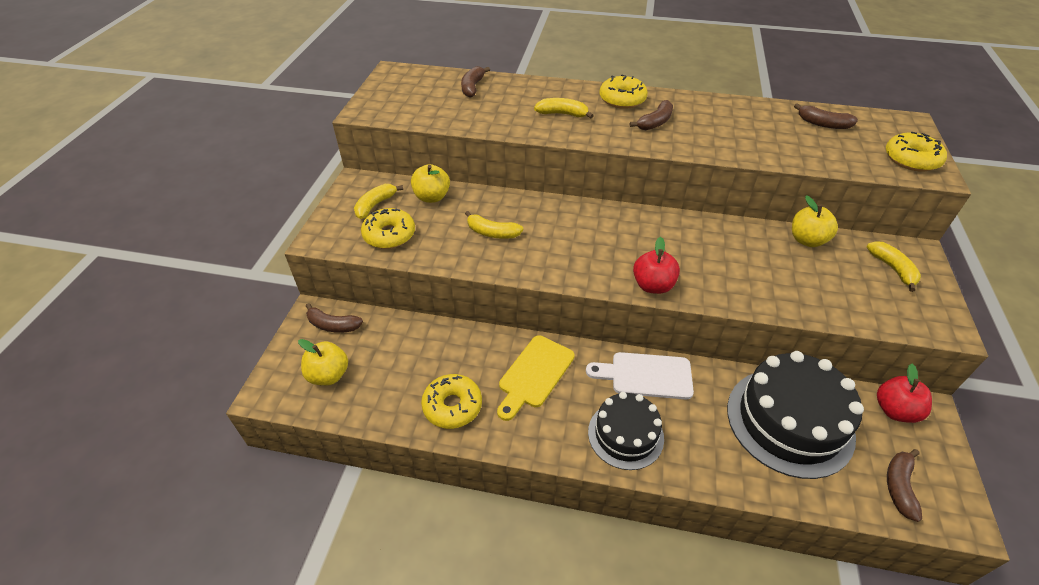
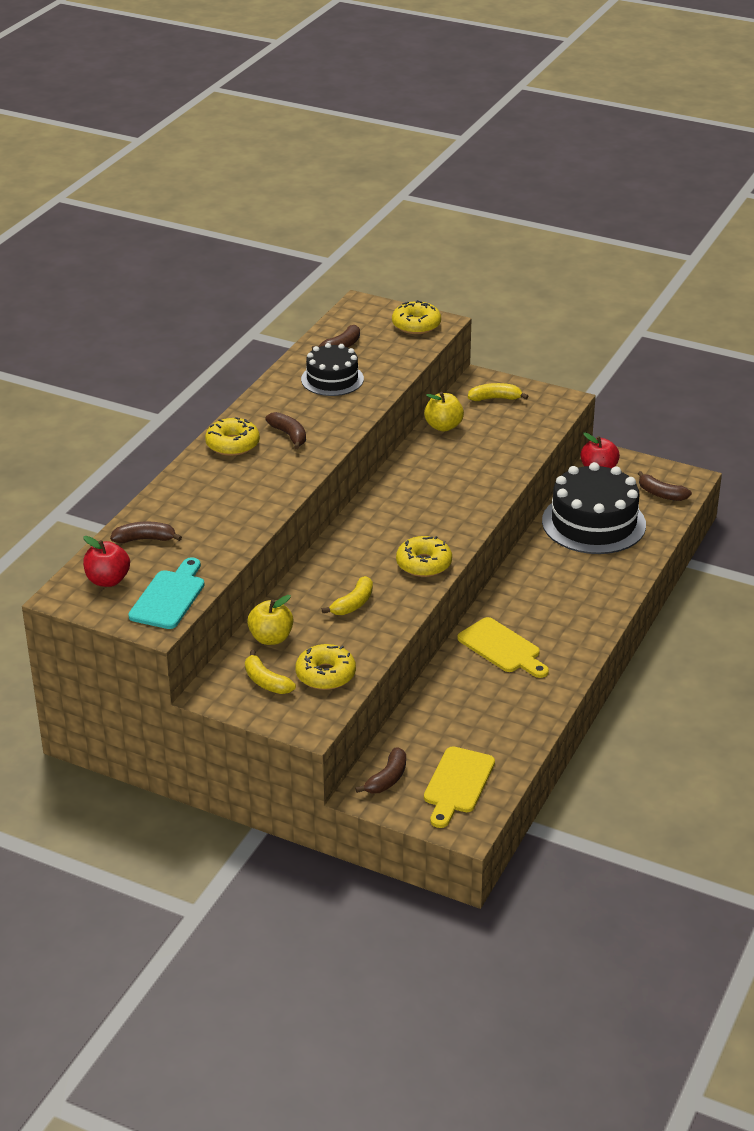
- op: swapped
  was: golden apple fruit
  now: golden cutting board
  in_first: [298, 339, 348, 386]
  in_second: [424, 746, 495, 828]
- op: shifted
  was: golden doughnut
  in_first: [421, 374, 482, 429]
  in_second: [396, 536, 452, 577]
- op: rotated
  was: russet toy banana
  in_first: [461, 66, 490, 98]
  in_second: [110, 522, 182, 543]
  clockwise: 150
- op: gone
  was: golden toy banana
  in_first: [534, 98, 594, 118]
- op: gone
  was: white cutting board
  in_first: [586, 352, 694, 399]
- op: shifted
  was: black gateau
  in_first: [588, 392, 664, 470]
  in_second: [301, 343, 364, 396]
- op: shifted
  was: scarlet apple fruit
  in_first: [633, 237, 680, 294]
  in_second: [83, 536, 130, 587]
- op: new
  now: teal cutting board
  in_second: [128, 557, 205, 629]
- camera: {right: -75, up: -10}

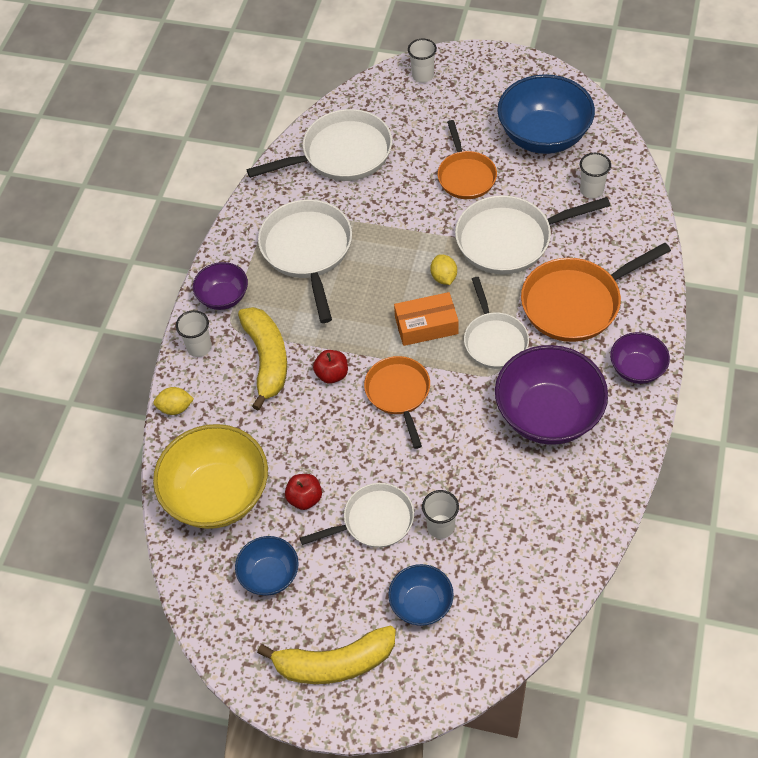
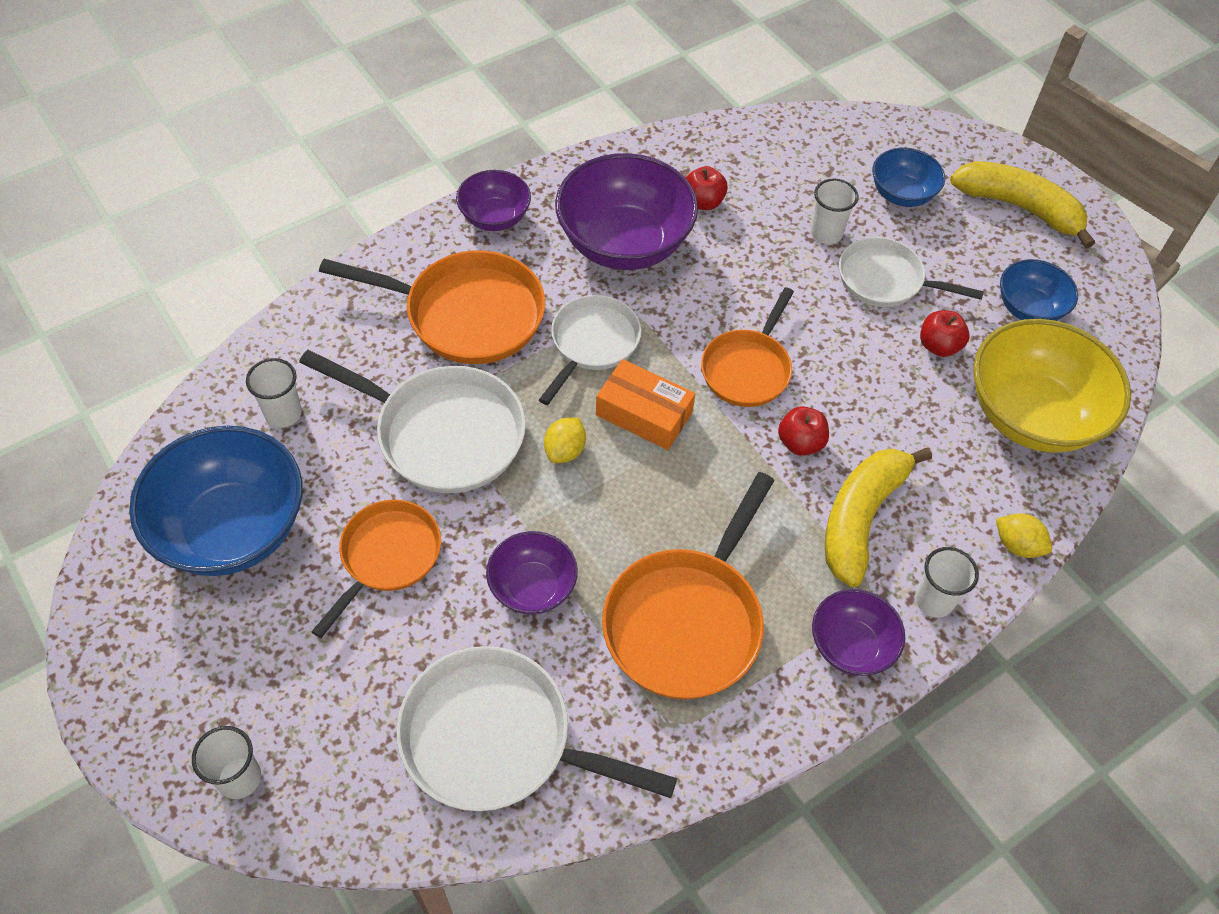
- op: repainted
  was: white frying pan
  now: orange frying pan
  in_first: [258, 199, 352, 323]
  in_second: [602, 472, 774, 699]
- op: new
  now: violet serving bowl
  in_second: [486, 531, 578, 615]
- op: new
  now: scarlet apple fruit
  in_second: [686, 166, 728, 210]
- camera: {right: -145, up: 0}

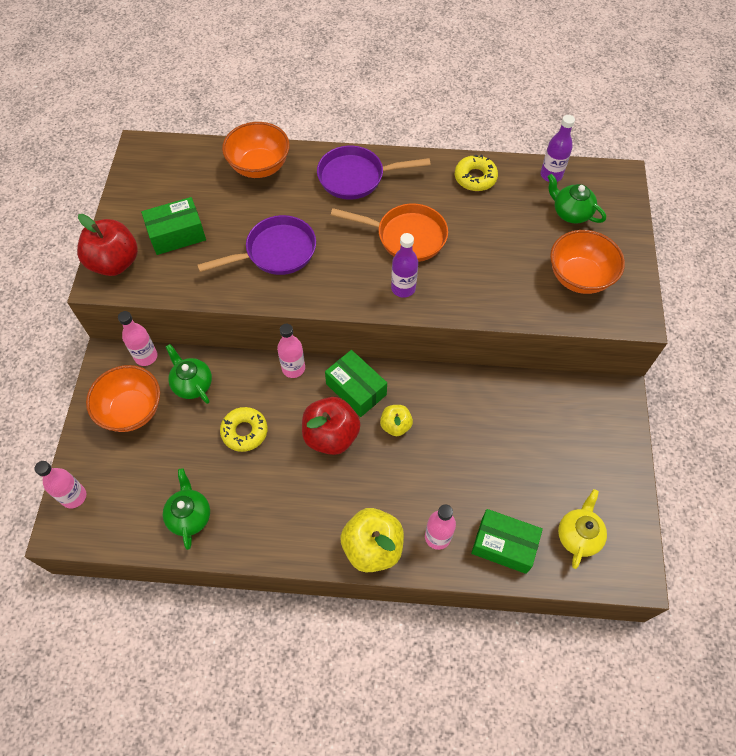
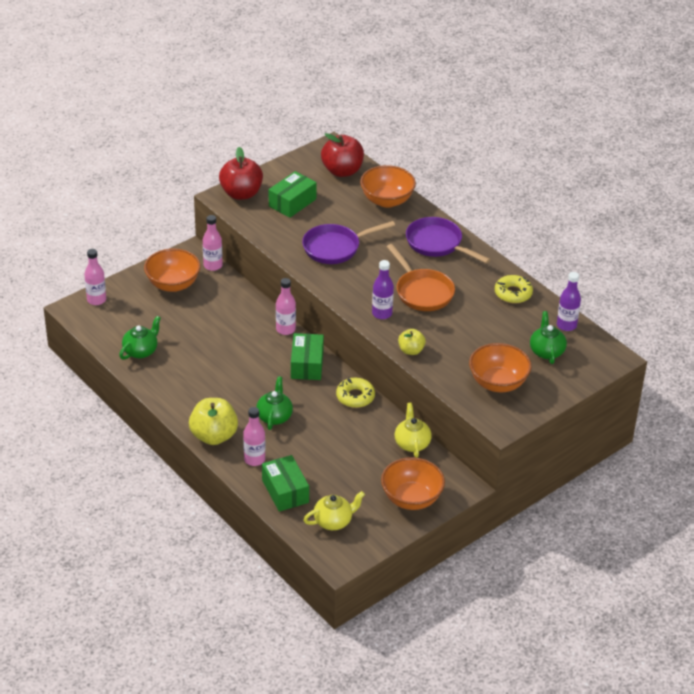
- op: rotated
  was: green box
  in_first: [141, 197, 206, 255]
  in_second: [269, 171, 317, 218]
  clockwise: -75
- op: shifted
  was: green china teapot
  in_first: [166, 344, 212, 404]
  in_second: [256, 376, 293, 430]
- op: rotated
  was: violet frying pan
  in_first: [197, 215, 316, 275]
  in_second: [302, 221, 395, 264]
  clockwise: 135
- op: shifted
  was: golden doughnut
  in_first: [220, 407, 267, 452]
  in_second: [336, 377, 375, 408]
- op: shifted
  was: scarlet apple fruit
  in_first: [302, 397, 361, 455]
  in_second: [321, 133, 364, 177]
- op: shifted
  was: golden apple fruit
  in_first: [380, 405, 413, 436]
  in_second: [398, 329, 426, 355]
- op: new
  now: orange serving bowl
  in_second: [381, 457, 445, 510]
- op: new
  now: golden china teapot
  in_second: [395, 403, 432, 458]
- camera: {right: 45, up: -20}

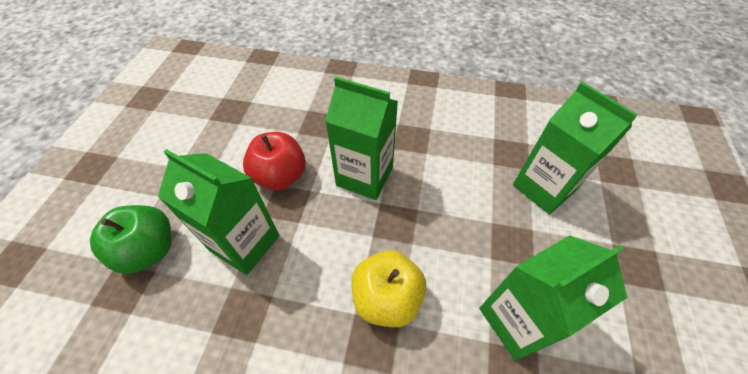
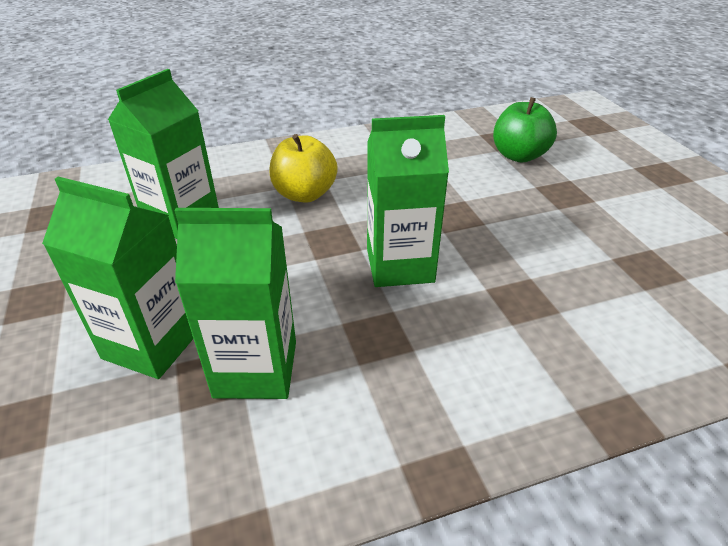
- op: shifted
  was: green carton
  in_first: [158, 149, 280, 275]
  in_second: [175, 208, 296, 399]
- op: gone
  was: scarlet apple fruit
  in_first: [243, 132, 306, 190]
- camera: {right: 150, up: -15}

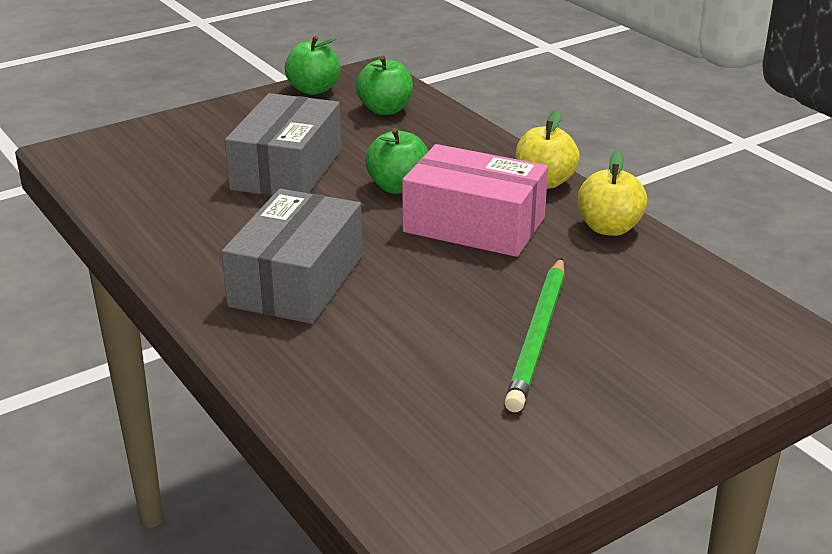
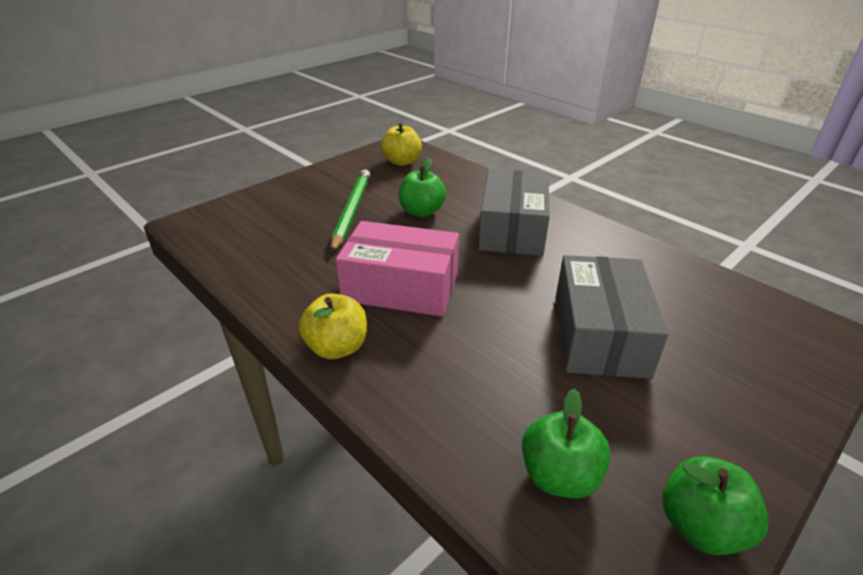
- op: shifted
  was: green apple fruit
  in_first: [365, 128, 428, 194]
  in_second: [399, 158, 446, 217]
- op: shifted
  was: golden apple fruit
  in_first: [577, 151, 647, 236]
  in_second: [381, 123, 422, 166]
- camera: {right: 170, up: 5}

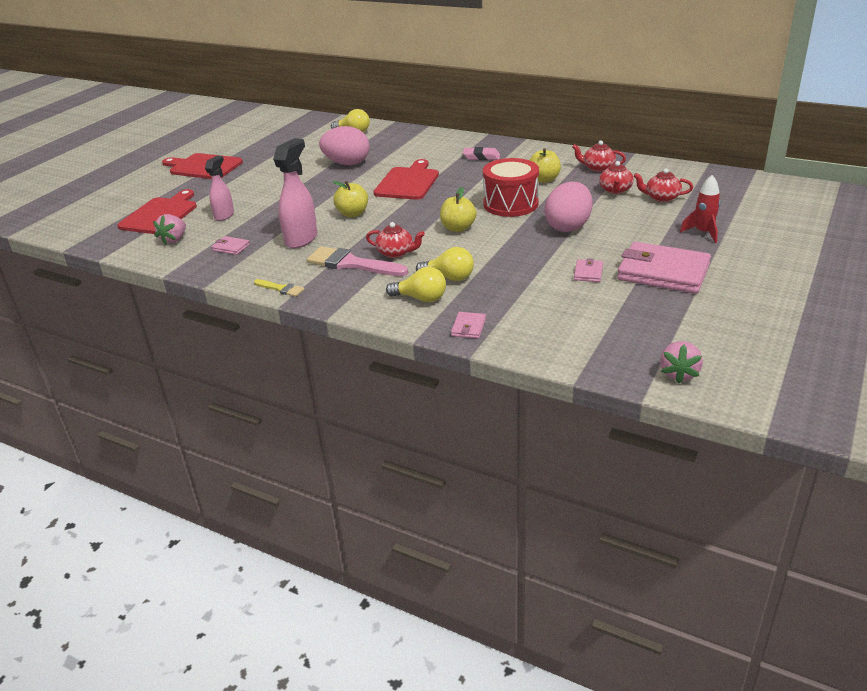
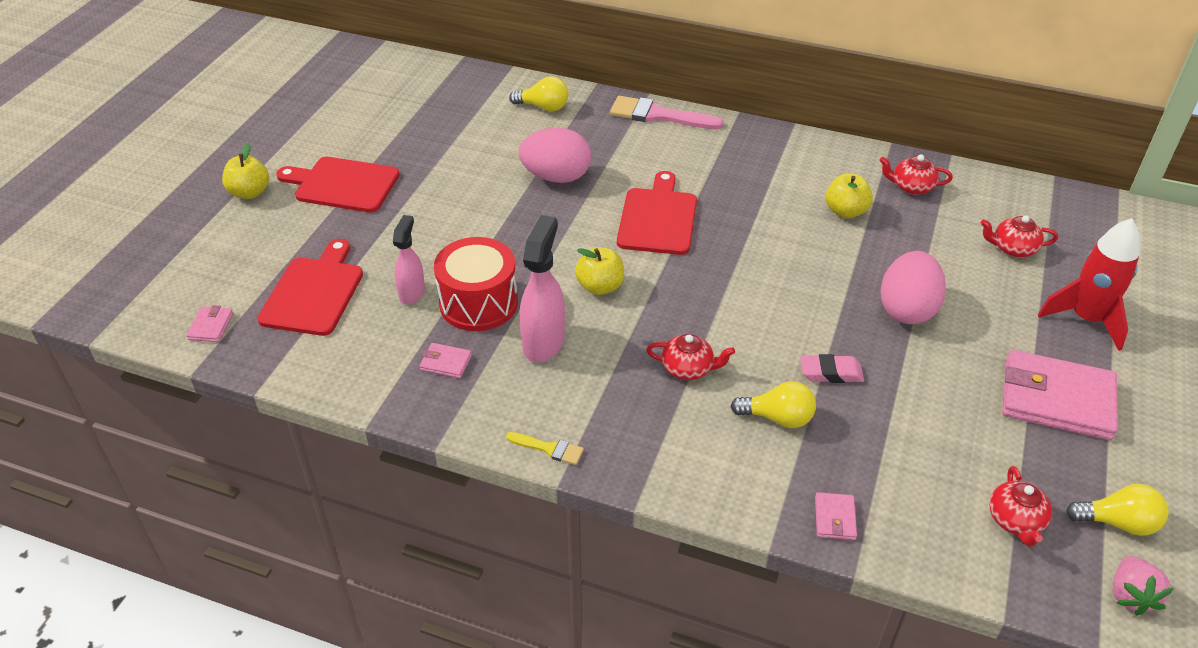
- op: gone
  was: rosy strawberry
  in_first: [153, 214, 186, 245]
- op: shifted
  was: rosy brush
  in_first: [307, 246, 408, 276]
  in_second: [610, 96, 724, 129]
- op: shifted
  was: golden bulb
  in_first: [386, 267, 446, 302]
  in_second: [1066, 484, 1169, 536]
- op: shifted
  was: golden apple fruit
  in_first: [440, 187, 477, 232]
  in_second: [222, 143, 269, 199]
- op: shifted
  was: rosy eraser
  in_first: [463, 147, 500, 160]
  in_second: [800, 354, 864, 383]
- op: shifted
  was: scarlet drum
  in_first: [483, 158, 539, 217]
  in_second: [434, 237, 518, 331]
- op: shifted
  was: rosy card wallet
  in_first: [574, 258, 603, 282]
  in_second: [186, 305, 233, 342]
- op: shifted
  was: scarlet china teapot
  in_first: [599, 161, 634, 194]
  in_second: [989, 466, 1052, 547]
- op: scaled
  was: scarlet spaceship
  in_first: [680, 175, 720, 243]
  in_second: [1038, 218, 1140, 351]
  ratio: 1.58
- camera: {right: -10, up: 10}

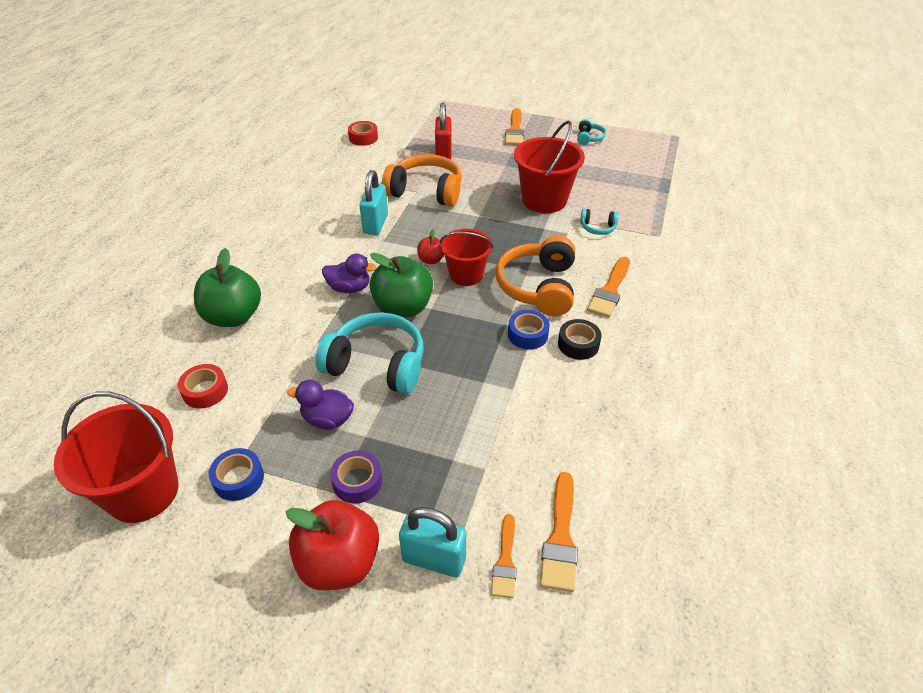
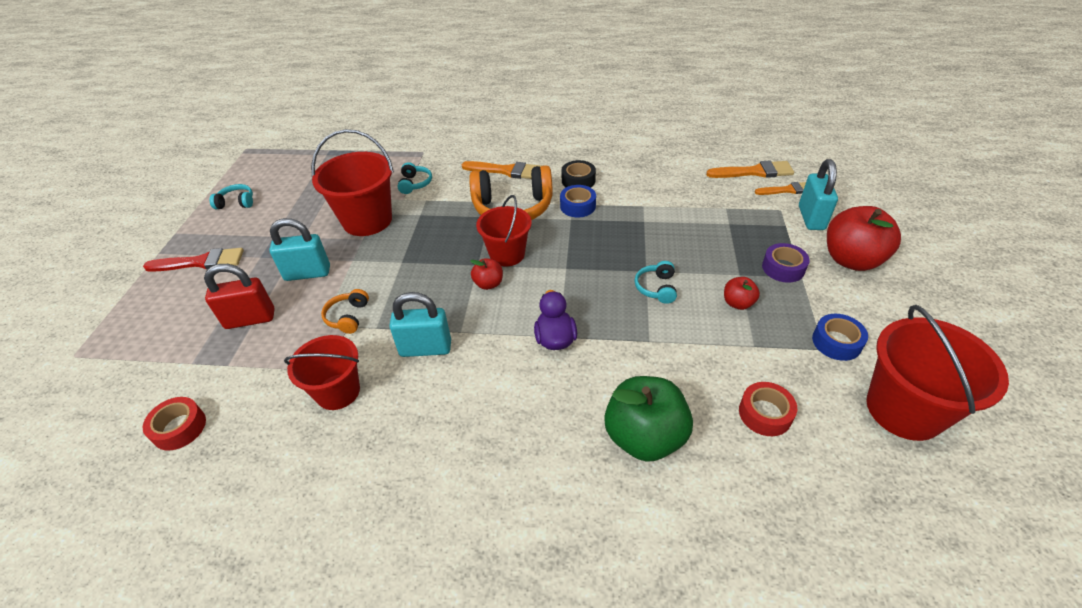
- op: swapped
  was: violet toy duck
  now: scarlet apple fruit
  in_first: [287, 380, 354, 430]
  in_second: [724, 277, 760, 310]
- op: scaled
  was: teal headphones
  in_first: [315, 312, 424, 394]
  in_second: [635, 261, 677, 304]
  ratio: 0.47
- op: gone
  was: green apple fruit
  in_first: [369, 253, 433, 318]
- op: scaled
  was: orange headphones
  in_first: [382, 154, 462, 207]
  in_second: [321, 289, 369, 334]
  ratio: 0.47
- op: repainted
  was: orange brush
  now: scarlet brush
  in_first: [505, 108, 524, 145]
  in_second: [143, 248, 244, 272]
- op: new
  now: teal lock
  in_second: [269, 218, 330, 281]
- op: new
  now: scarlet pail
  in_second: [284, 335, 360, 410]
- camera: {right: -100, up: 0}

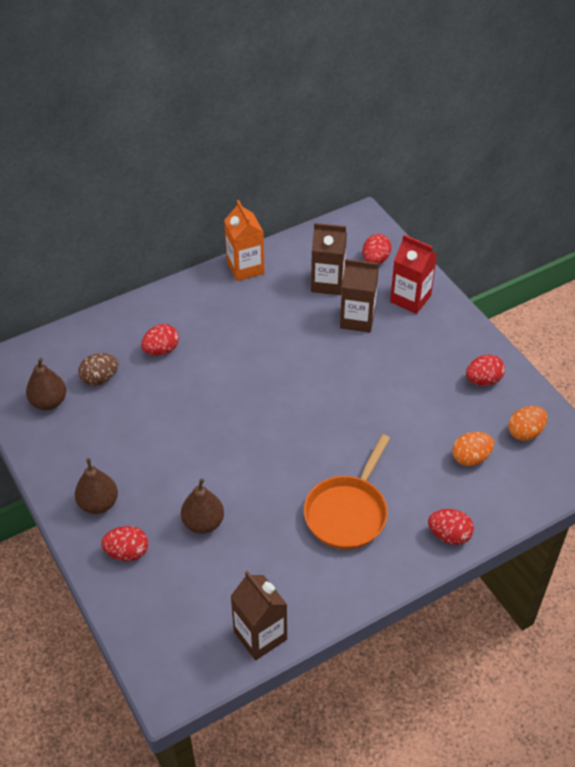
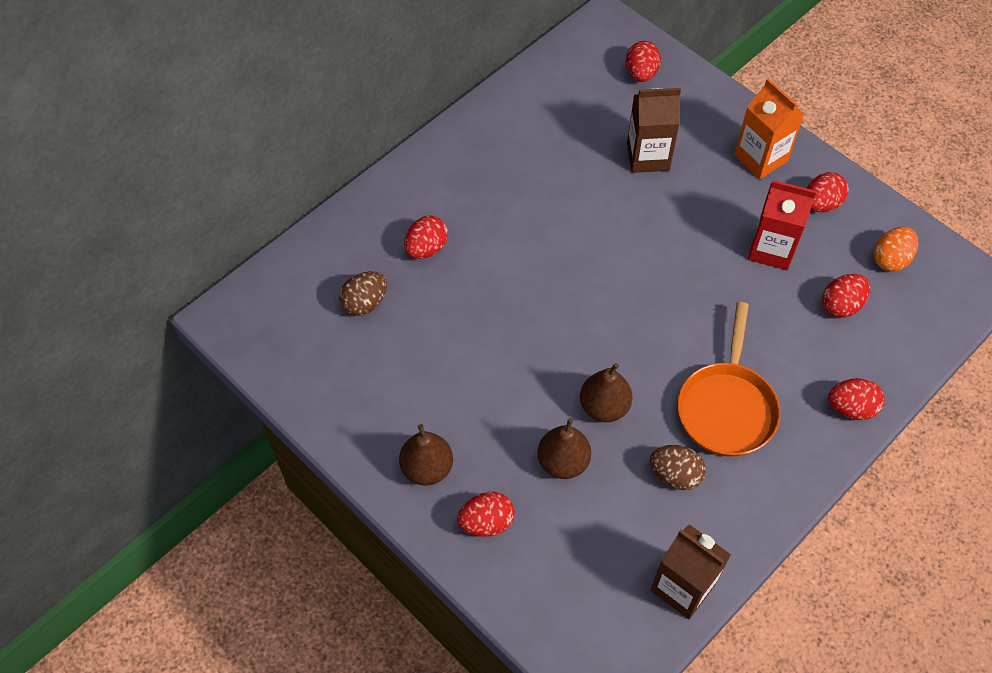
- op: shifted
  was: russet pear fruit
  in_first: [26, 358, 66, 410]
  in_second: [580, 363, 633, 422]
- op: shifted
  was: orange carton
  in_first: [224, 200, 264, 281]
  in_second: [734, 78, 804, 179]
- op: gone
  was: russet carton
  in_first: [311, 223, 347, 295]
- op: shifted
  was: scarlet carton
  in_first: [390, 235, 437, 314]
  in_second: [748, 180, 816, 270]
- op: repainted
  was: orange egg
  now: scarlet egg
  in_first: [452, 432, 494, 466]
  in_second: [822, 274, 870, 318]
- op: new
  now: russet egg
  in_second: [650, 445, 706, 490]
- camera: {right: -15, up: 10}

